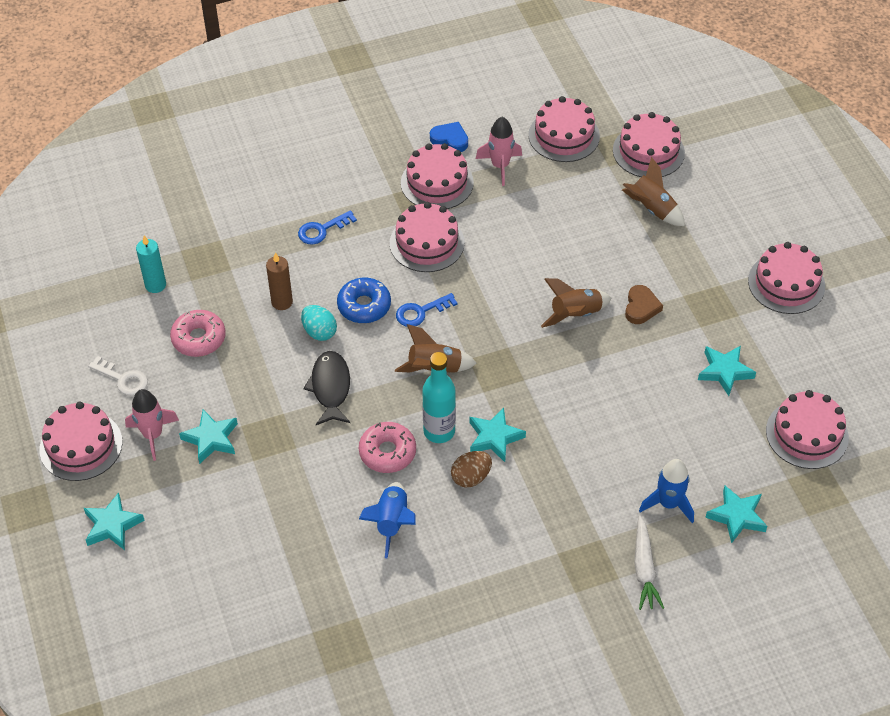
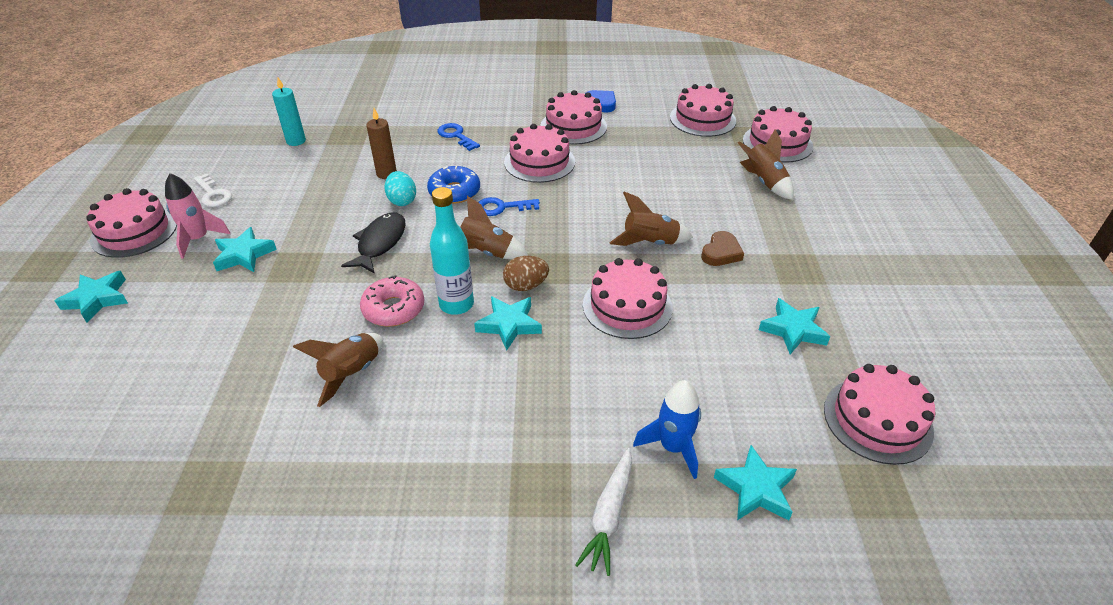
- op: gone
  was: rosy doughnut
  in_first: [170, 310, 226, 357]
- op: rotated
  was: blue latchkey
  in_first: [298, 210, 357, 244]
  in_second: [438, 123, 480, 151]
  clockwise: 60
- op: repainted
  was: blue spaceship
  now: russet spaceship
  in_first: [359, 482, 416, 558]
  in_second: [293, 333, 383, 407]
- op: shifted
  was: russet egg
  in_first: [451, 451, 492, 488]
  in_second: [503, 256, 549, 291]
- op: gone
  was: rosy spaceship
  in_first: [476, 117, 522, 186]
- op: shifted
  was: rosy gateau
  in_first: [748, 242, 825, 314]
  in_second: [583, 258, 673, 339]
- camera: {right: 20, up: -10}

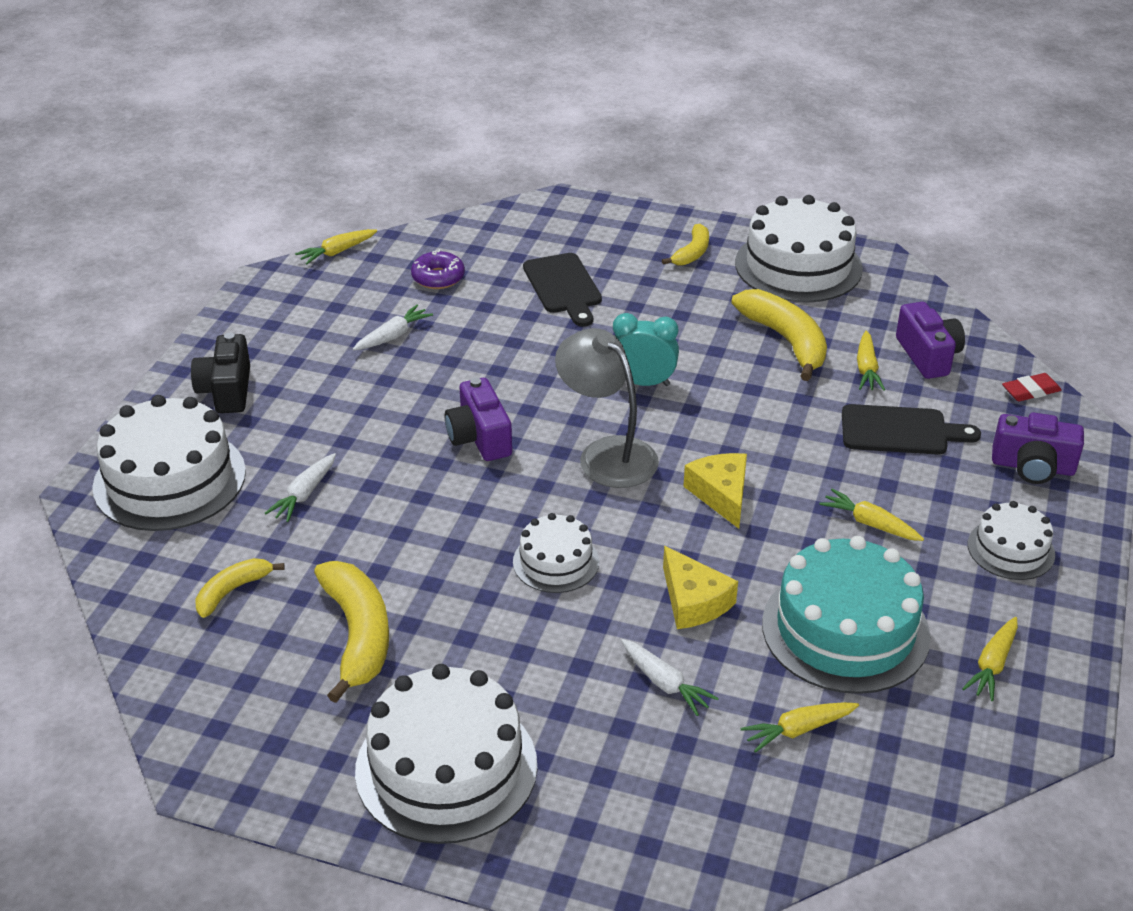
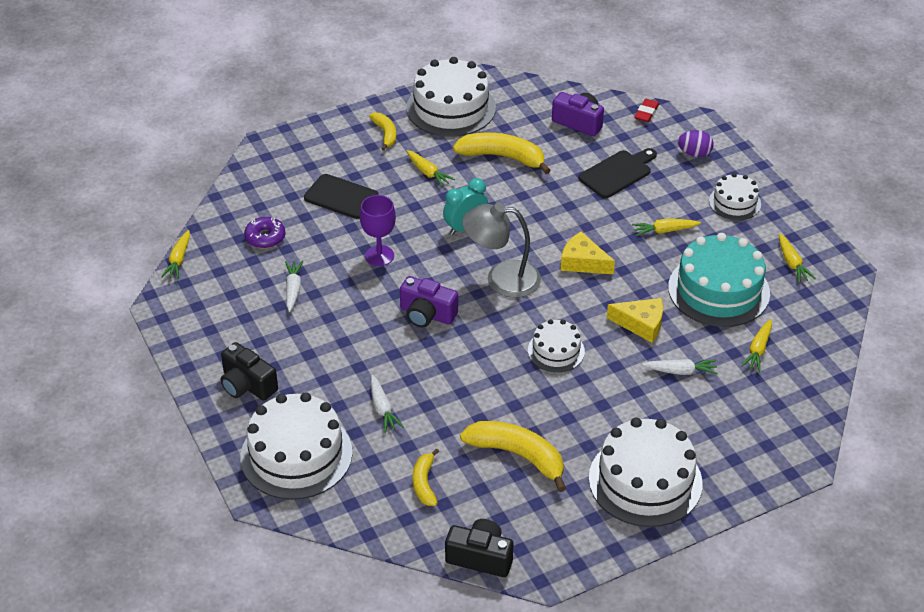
- op: shifted
  was: golden root vegetable
  in_first: [857, 331, 885, 391]
  in_second: [407, 150, 455, 187]
- op: swapped
  was: violet camera
  now: violet egg
  in_first: [992, 412, 1084, 484]
  in_second: [678, 130, 714, 157]
- op: new
  now: violet wine glass
  in_second: [360, 195, 396, 266]
- op: new
  now: black camera
  in_second: [445, 519, 513, 577]
- camera: {right: -45, up: 5}

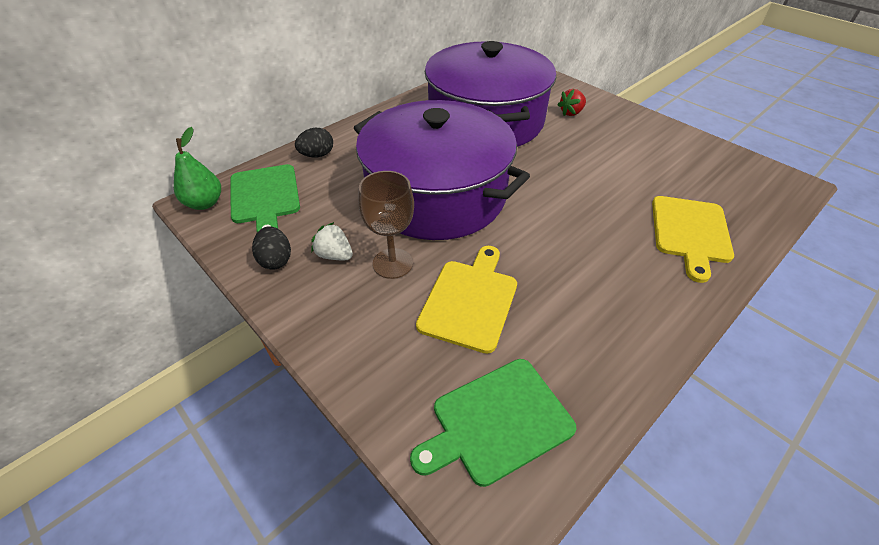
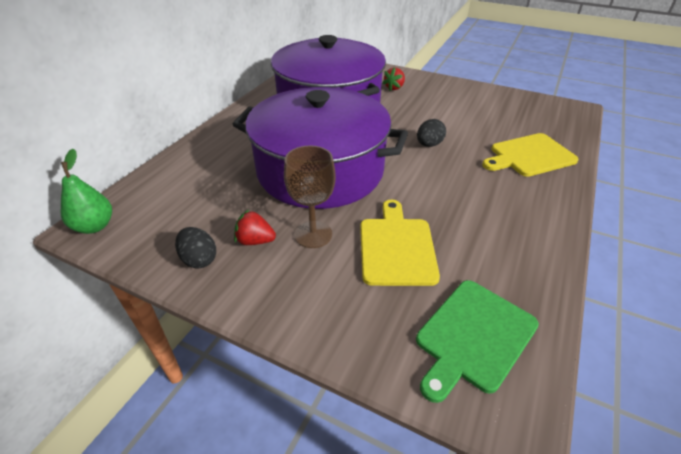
- op: gone
  was: green cutting board
  in_first: [231, 164, 300, 232]
- op: shifted
  was: black egg
  in_first: [295, 128, 333, 157]
  in_second: [417, 119, 446, 147]
- op: repainted
  was: white strawberry
  now: scarlet strawberry
  in_first: [311, 222, 353, 260]
  in_second: [234, 210, 276, 245]
- op: rotated
  was: golden cutting board
  in_first: [652, 196, 734, 283]
  in_second: [482, 133, 579, 177]
  clockwise: 75
- camera: {right: -20, up: -5}

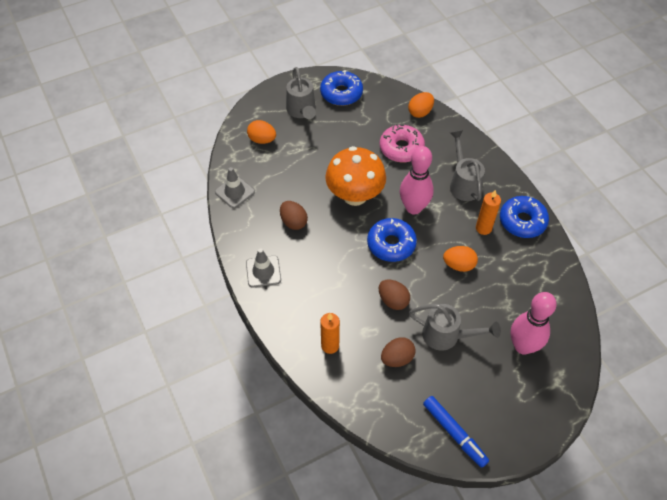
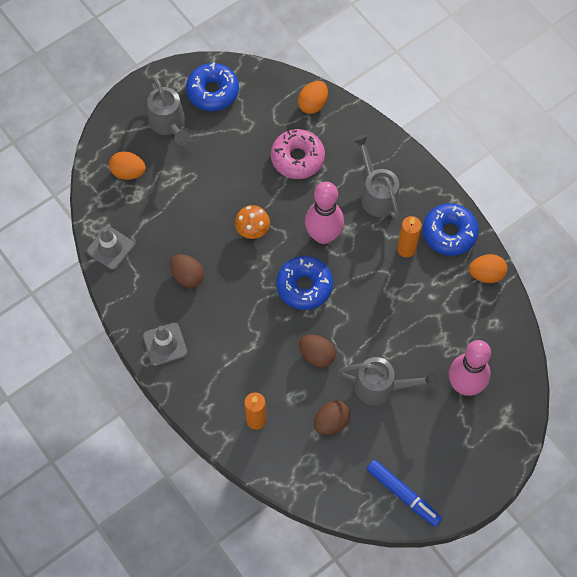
- op: scaled
  was: orange fungus
  in_first: [325, 146, 386, 206]
  in_second: [235, 205, 270, 239]
  ratio: 0.5
- op: shifted
  was: orange egg
  in_first: [443, 246, 478, 272]
  in_second: [469, 254, 507, 283]
- camera: {right: -10, up: 10}

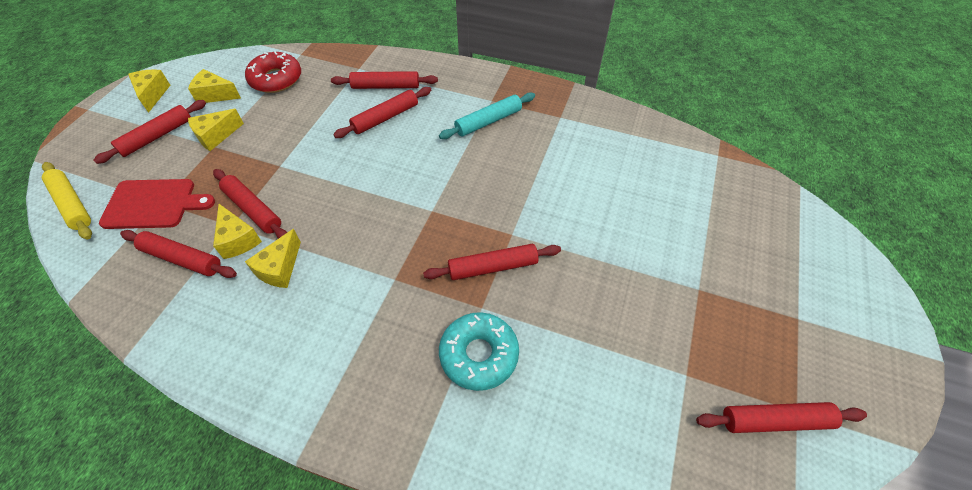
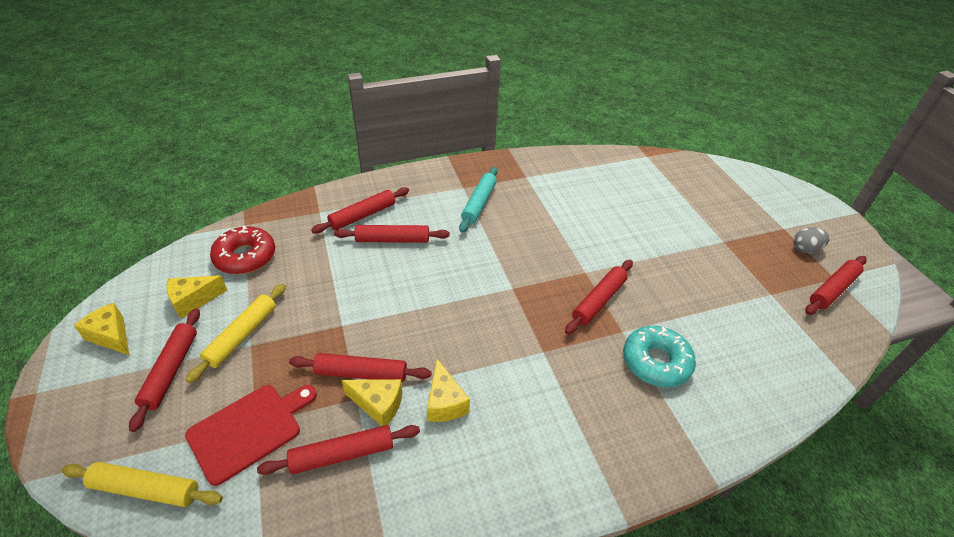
- op: swapped
  was: golden piece of cheese
  now: golden dough roller
  in_first: [188, 109, 244, 151]
  in_second: [186, 284, 286, 383]
- op: rotated
  was: scarlet dough roller
  in_first: [333, 87, 431, 138]
  in_second: [334, 225, 450, 243]
  clockwise: 75
- op: new
  now: gray egg
  in_second: [793, 227, 830, 253]
- camera: {right: -40, up: -10}

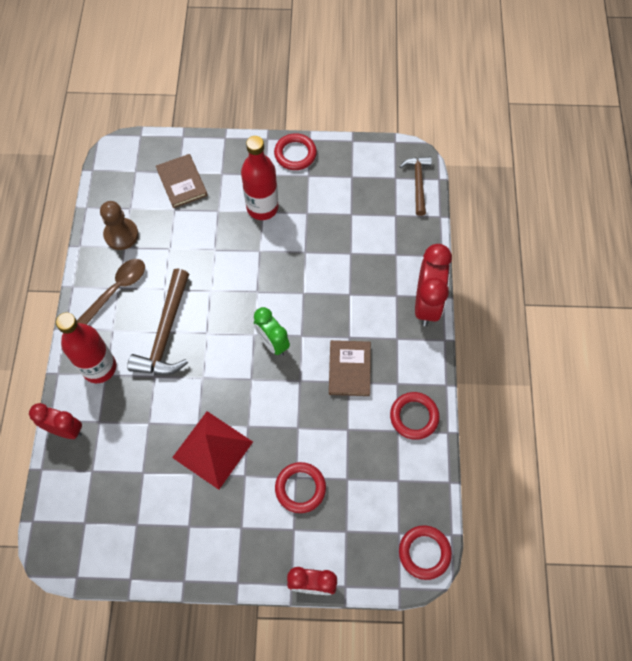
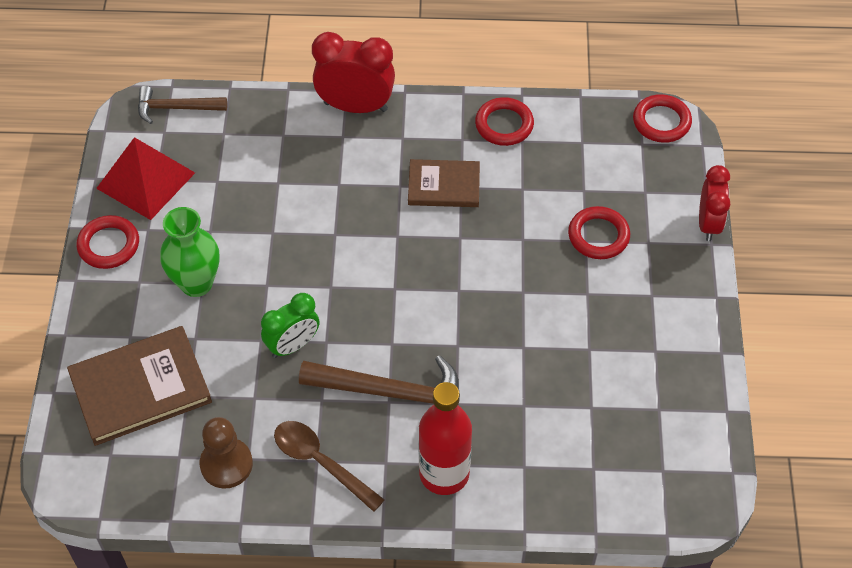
- op: gone
  was: scarlet bedside clock
  in_first: [29, 403, 82, 439]
- op: scaled
  was: russet hardcover
  in_first: [156, 154, 208, 208]
  in_second: [67, 326, 212, 446]
  ratio: 1.58
- op: shifted
  was: scarlet solid pyramid
  in_first: [172, 411, 253, 490]
  in_second: [96, 137, 195, 220]
- op: swapped
  was: scarlet bottle
  now: green tall vase
  in_first: [241, 136, 279, 220]
  in_second: [160, 207, 219, 297]
- op: shifted
  was: green bedside clock
  in_first: [254, 307, 290, 356]
  in_second: [261, 293, 319, 358]
- camera: {right: -90, up: -10}

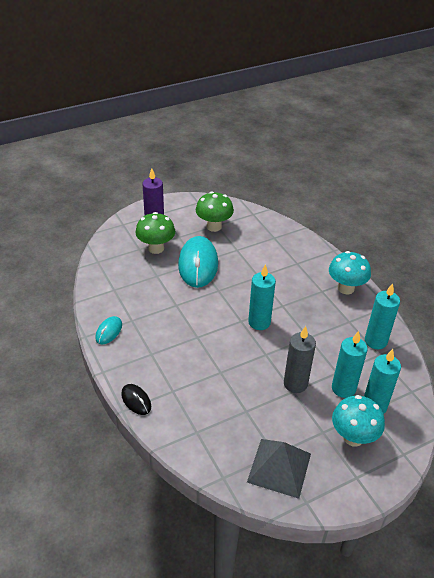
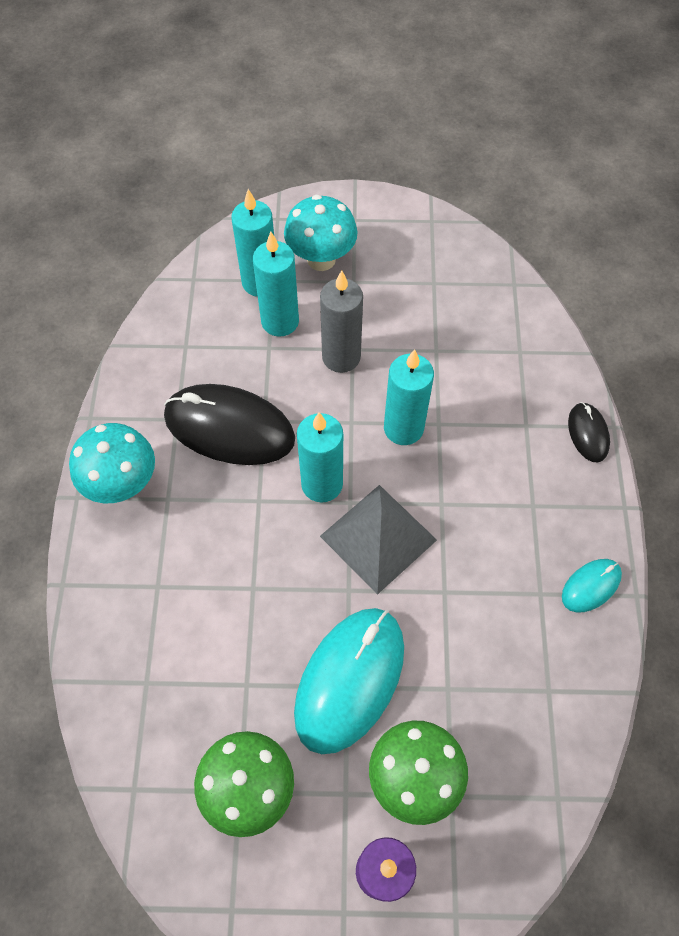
- op: shifted
  was: gray solid pyramid
  in_first: [247, 439, 311, 499]
  in_second: [320, 485, 437, 595]
- op: shifted
  was: teal candle
  in_first: [365, 283, 400, 349]
  in_second: [384, 349, 434, 445]
- op: new
  now: black computer mouse
  in_second: [164, 384, 295, 465]
- camera: {right: -150, up: 20}

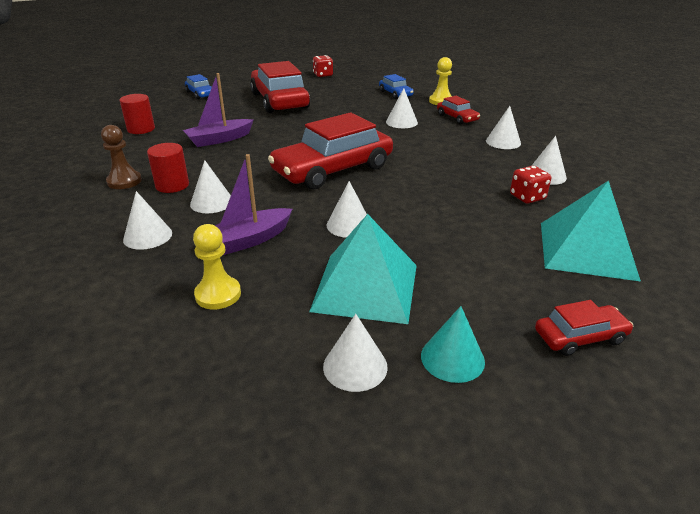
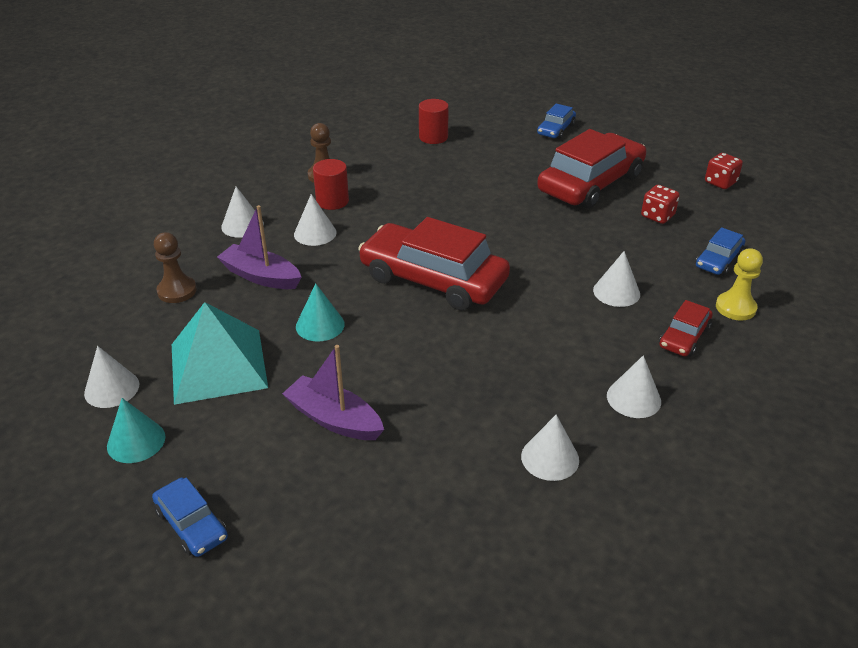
- op: shifted
  was: violet sailboat
  in_first: [183, 73, 254, 147]
  in_second: [282, 345, 384, 440]
- op: repainted
  was: golden game pawn
  now: russet game pawn
  in_first: [193, 224, 241, 309]
  in_second: [154, 232, 197, 303]
- op: repainted
  was: white cone shape
  now: teal cone shape
  in_first: [327, 181, 367, 238]
  in_second: [296, 283, 345, 342]
- op: shifted
  was: scarlet die
  in_first: [510, 166, 551, 204]
  in_second: [641, 185, 680, 224]
- op: repainted
  was: scarlet automobile
  now: blue automobile
  in_first: [535, 300, 633, 356]
  in_second: [152, 478, 228, 557]
- op: gone
  was: teal solid pyramid
  in_first: [541, 180, 641, 282]
- camera: {right: 65, up: 5}

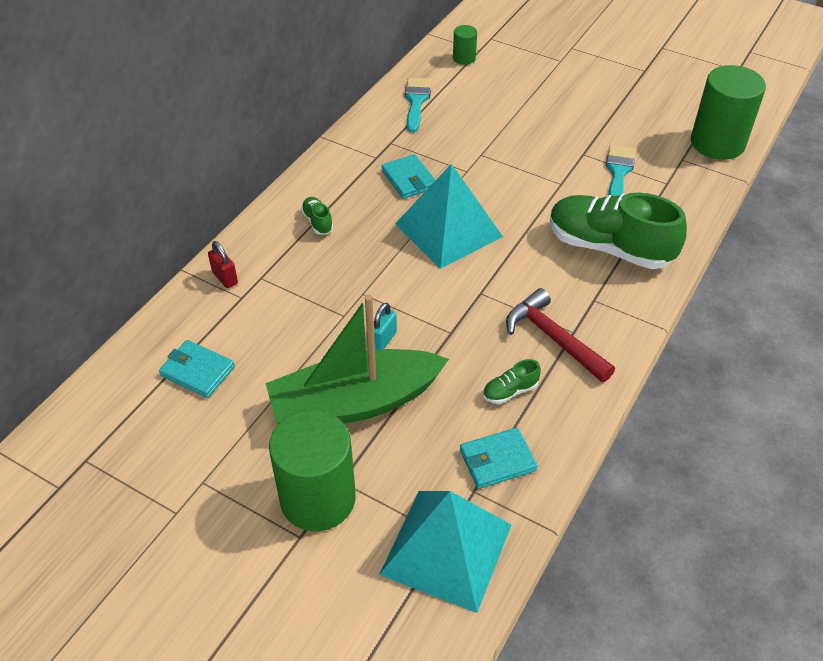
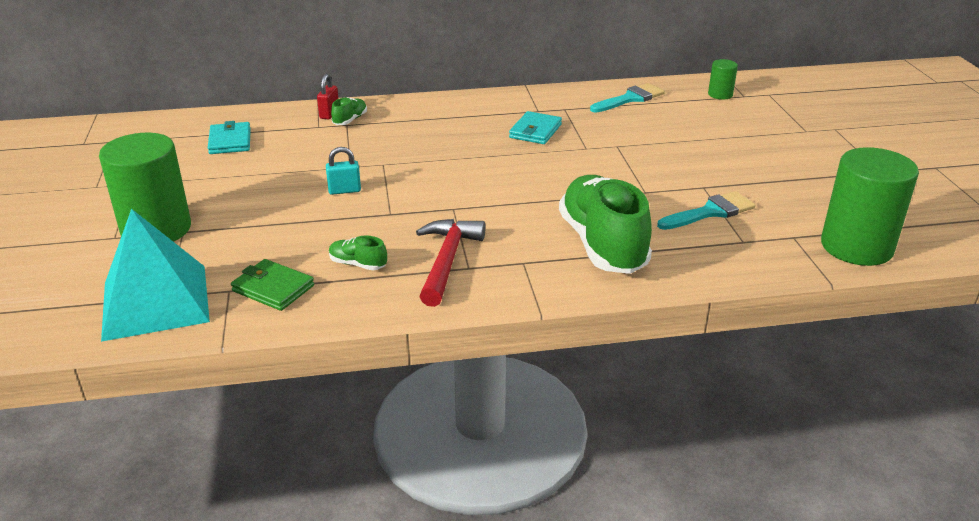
- op: gone
  was: green sailboat
  in_first: [266, 295, 449, 424]
- op: shifted
  was: green lace-up shoe
  in_first: [301, 197, 333, 235]
  in_second: [331, 97, 367, 125]
- op: gone
  was: teal solid pyramid
  in_first: [395, 164, 503, 269]
- op: repainted
  was: teal card wallet
  now: green card wallet
  in_first: [460, 428, 538, 489]
  in_second: [231, 259, 314, 311]
- camera: {right: 50, up: -15}

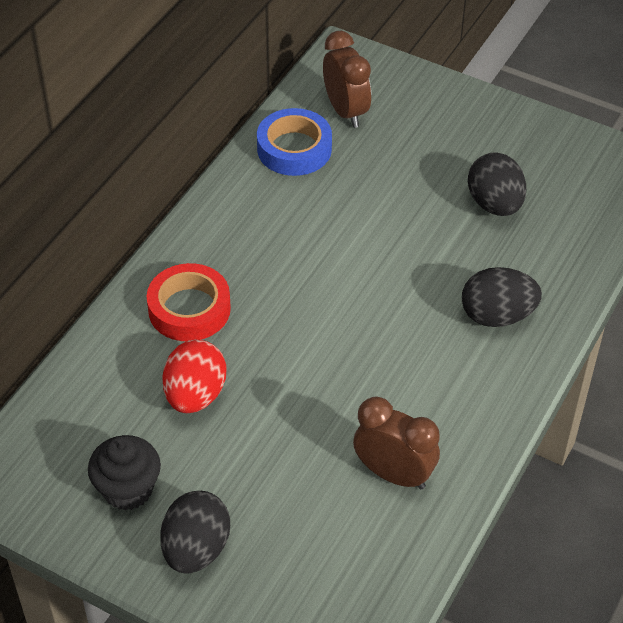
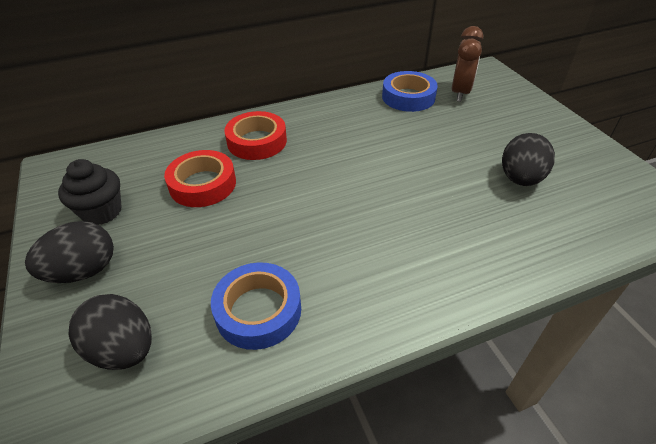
- op: swapped
  was: scarlet egg
  now: scarlet sticky tape
  in_first: [162, 340, 226, 413]
  in_second: [164, 150, 236, 207]
- op: swapped
  was: russet bedside clock
  now: blue sticky tape
  in_first: [353, 396, 440, 489]
  in_second: [211, 262, 301, 350]
- op: shifted
  was: black egg
  in_first: [462, 267, 542, 327]
  in_second: [68, 294, 152, 370]
- camera: {right: 40, up: -5}

